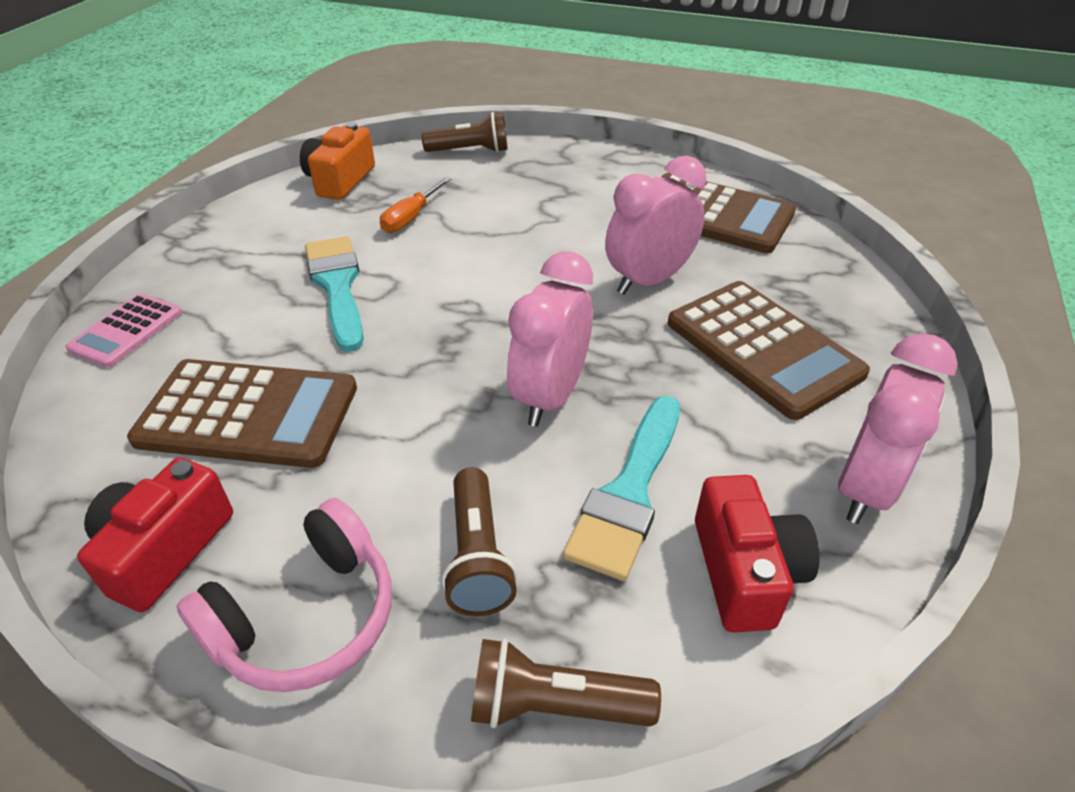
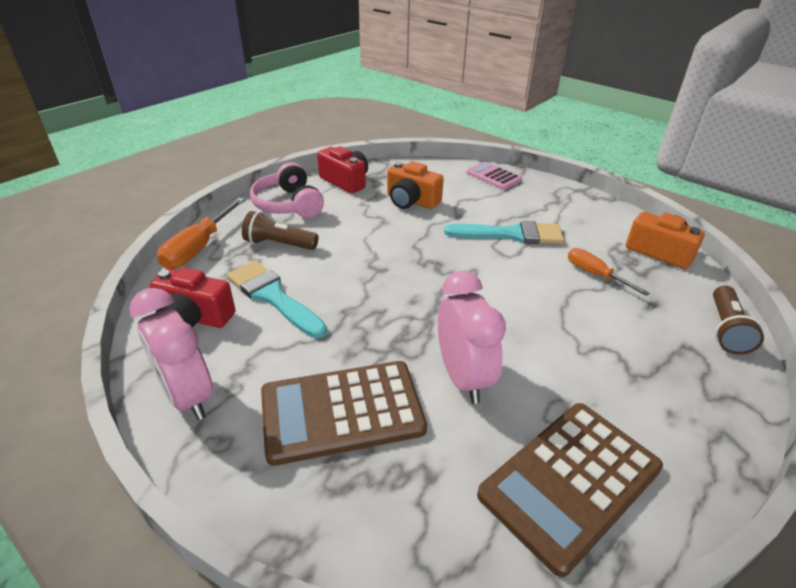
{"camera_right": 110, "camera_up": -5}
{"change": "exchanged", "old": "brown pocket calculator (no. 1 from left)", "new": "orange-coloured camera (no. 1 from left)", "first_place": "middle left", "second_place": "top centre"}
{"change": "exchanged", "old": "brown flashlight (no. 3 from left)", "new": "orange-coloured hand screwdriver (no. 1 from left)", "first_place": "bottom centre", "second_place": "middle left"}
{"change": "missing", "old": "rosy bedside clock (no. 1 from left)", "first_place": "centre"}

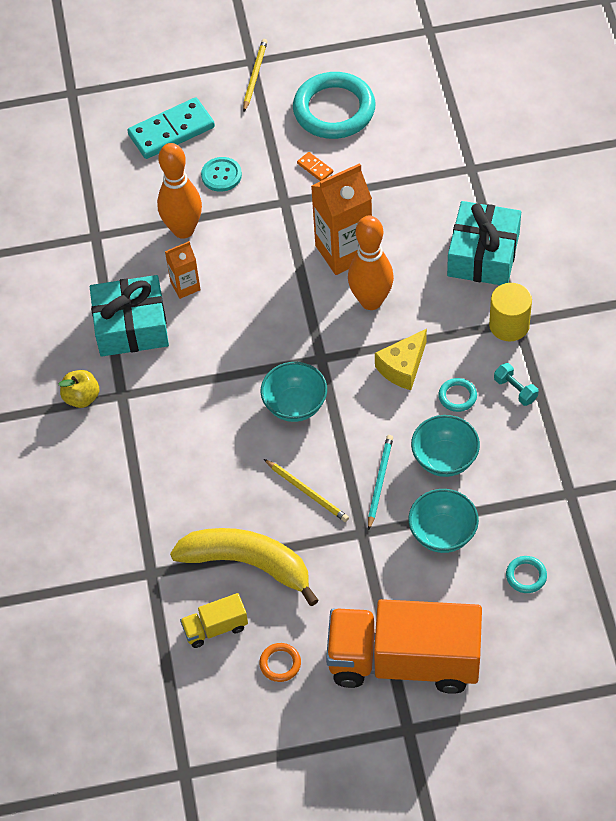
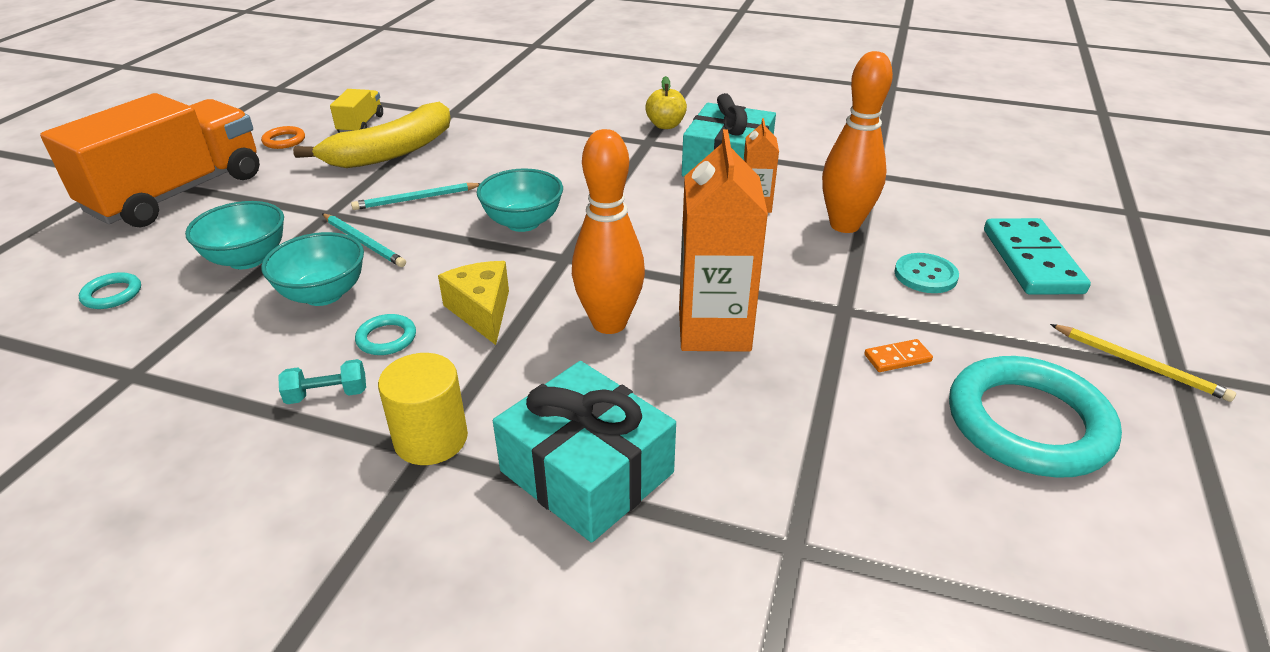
{"camera_right": 115, "camera_up": -20}
{"change": "colour", "old": "golden pencil (no. 2 from left)", "new": "turquoise pencil (no. 2 from left)", "first_place": "centre", "second_place": "top left"}

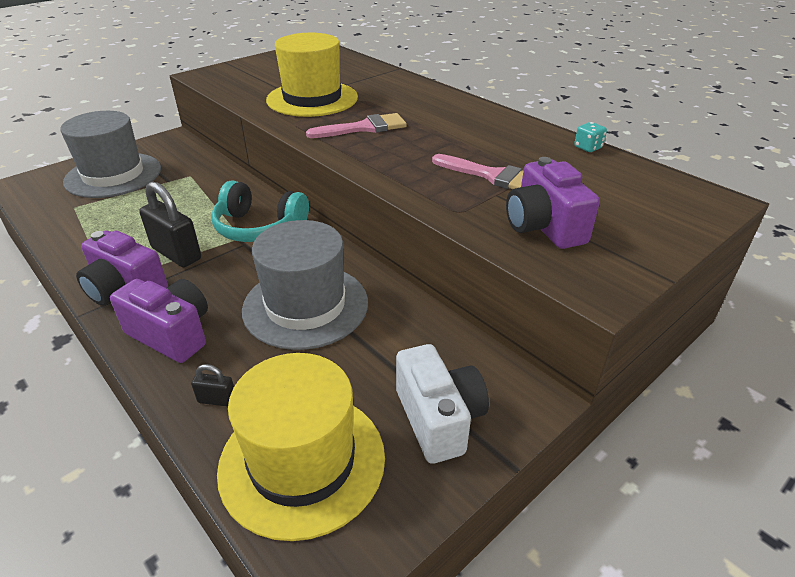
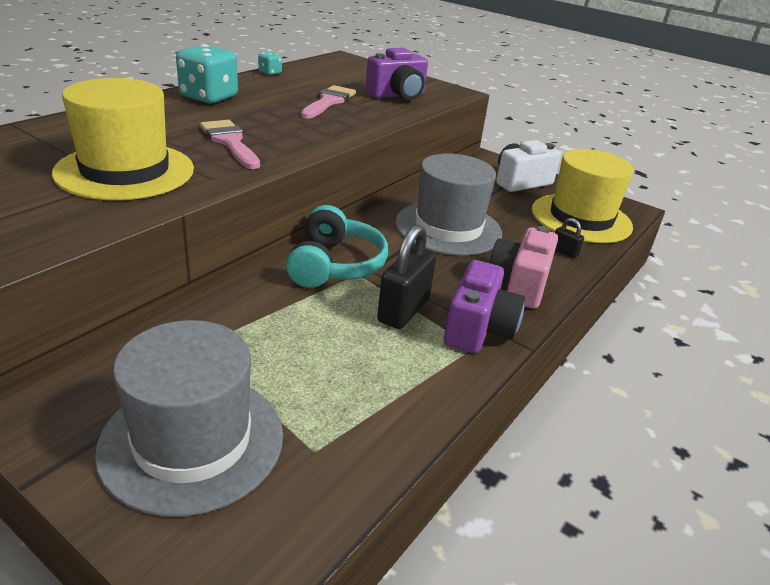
{"camera_right": -105, "camera_up": -5}
{"change": "colour", "old": "violet camera (no. 2 from left)", "new": "rosy camera", "first_place": "middle left", "second_place": "middle right"}
{"change": "spun", "old": "black padlock (no. 2 from left)", "first_place": "bottom left", "second_place": "middle right", "degrees": -45}
{"change": "appeared", "new": "turquoise die (no. 1 from left)", "second_place": "top left"}

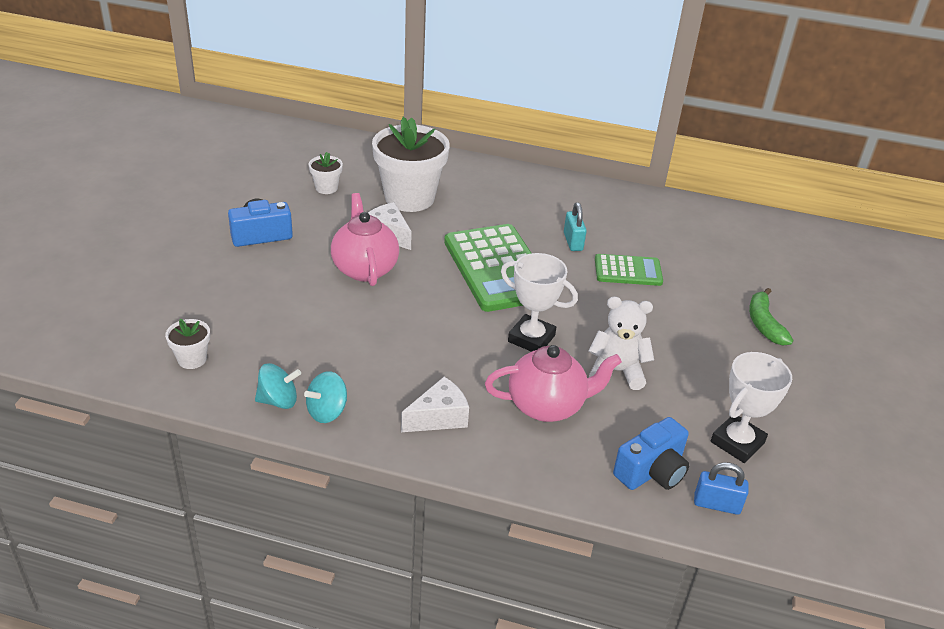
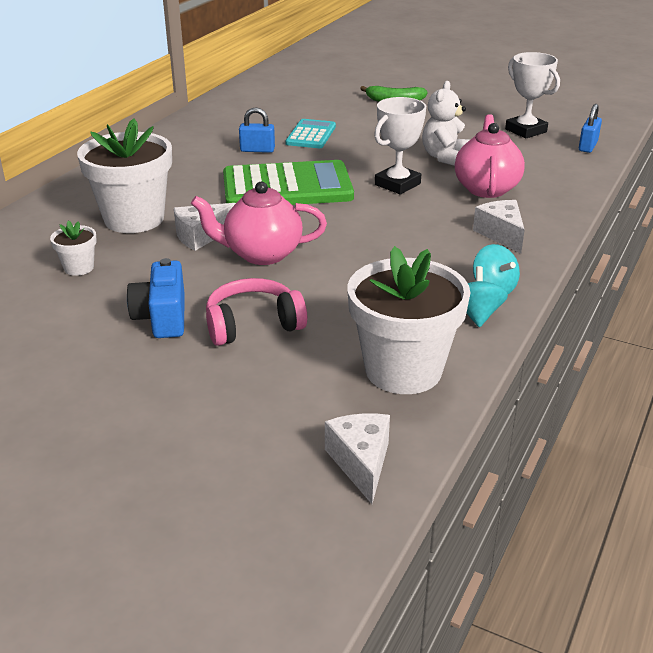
{"camera_right": -75, "camera_up": -5}
{"change": "size", "old": "white potted plant (no. 1 from left in the first image)", "first_place": "middle left", "second_place": "centre", "factor": 2.23}
{"change": "colour", "old": "turquoise padlock", "new": "royal blue padlock (no. 1 from left)", "first_place": "centre", "second_place": "top centre"}
{"change": "colour", "old": "leaf-green pocket calculator (no. 2 from left)", "new": "turquoise pocket calculator", "first_place": "centre", "second_place": "top centre"}
{"change": "missing", "old": "royal blue camera (no. 2 from left)", "first_place": "bottom right"}
{"change": "appeared", "new": "rosy headphones", "second_place": "centre"}
{"change": "appeared", "new": "white cheese wedge (no. 2 from left)", "second_place": "bottom centre"}

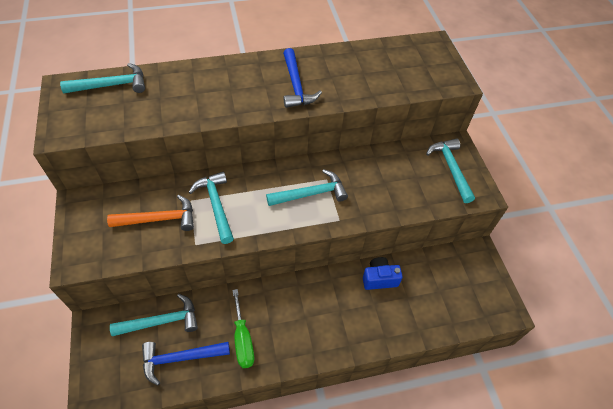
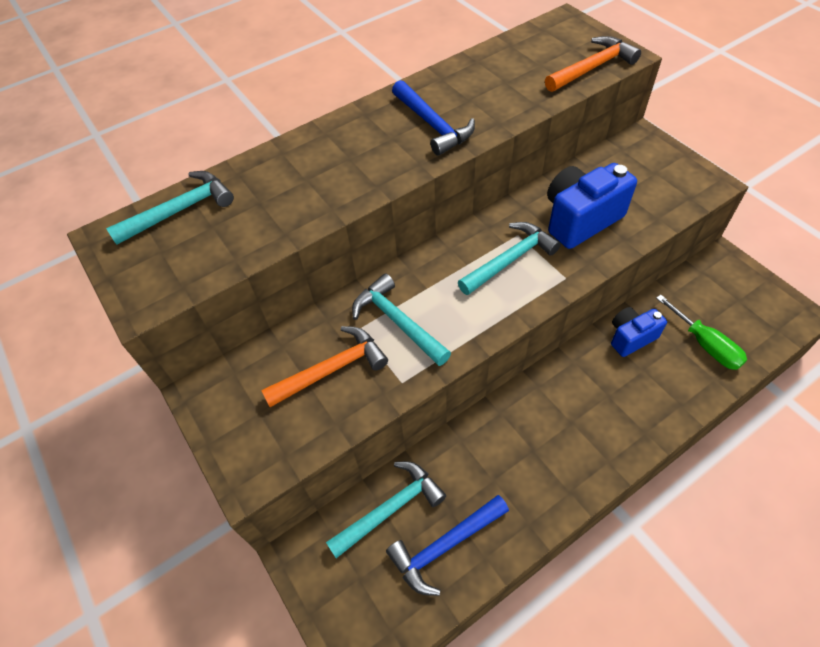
{"camera_right": -15, "camera_up": 0}
{"change": "relocated", "old": "leaf-green hand screwdriver", "first_place": "bottom centre", "second_place": "middle right"}
{"change": "missing", "old": "turquoise carpenter's hammer (no. 5 from left)", "first_place": "middle right"}
{"change": "appeared", "new": "orange-coloured carpenter's hammer (no. 2 from left)", "second_place": "top right"}
{"change": "appeared", "new": "royal blue camera (no. 1 from left)", "second_place": "top right"}

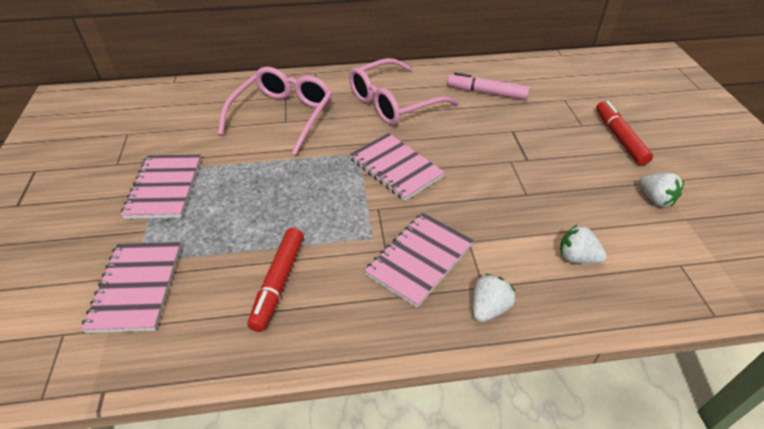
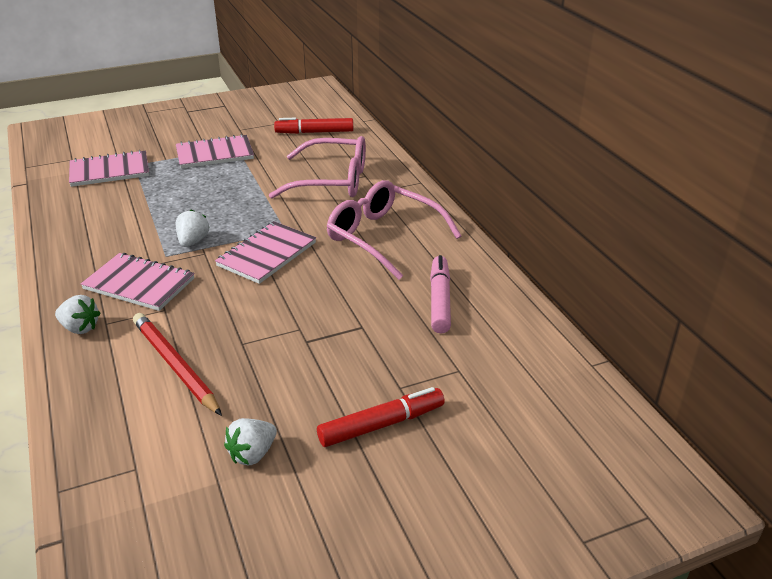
{"camera_right": 75, "camera_up": -10}
{"change": "relocated", "old": "scarlet marker pen (no. 1 from left)", "first_place": "centre", "second_place": "top centre"}
{"change": "relocated", "old": "white strawberry (no. 2 from left)", "first_place": "middle right", "second_place": "middle left"}
{"change": "appeared", "new": "scarlet pencil", "second_place": "middle left"}

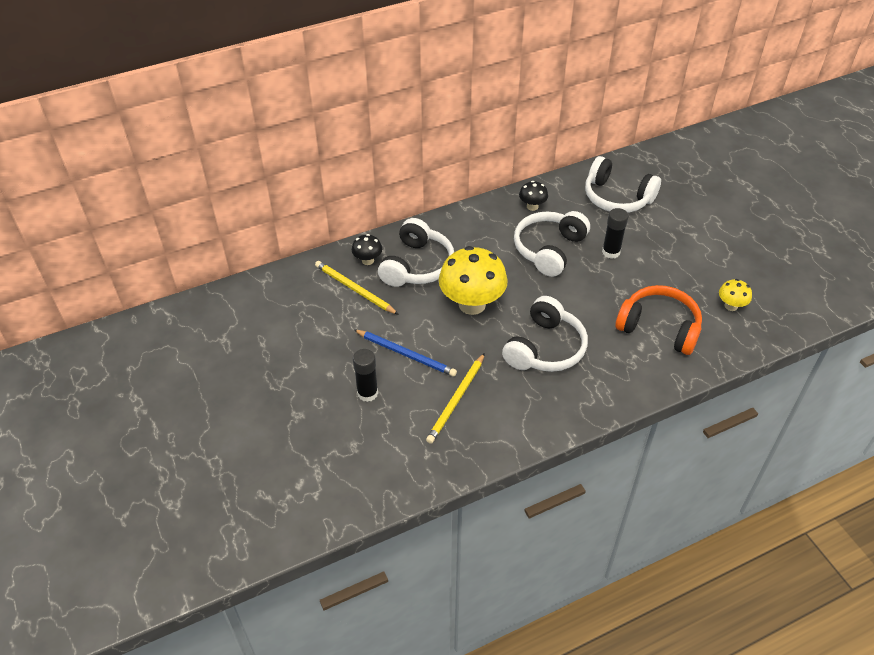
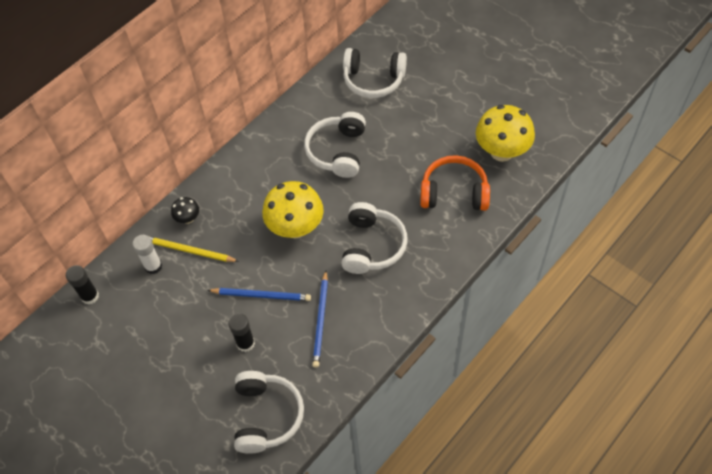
{"camera_right": -20, "camera_up": 10}
{"change": "relocated", "old": "white headphones (no. 1 from left)", "first_place": "centre", "second_place": "bottom centre"}
{"change": "colour", "old": "golden pencil (no. 2 from left)", "new": "royal blue pencil (no. 2 from left)", "first_place": "centre", "second_place": "bottom centre"}
{"change": "missing", "old": "black toadstool (no. 2 from left)", "first_place": "top centre"}
{"change": "relocated", "old": "black glue stick (no. 2 from left in the first image)", "new": "black glue stick (no. 1 from left)", "first_place": "middle right", "second_place": "middle left"}
{"change": "size", "old": "golden toadstool (no. 2 from left)", "first_place": "middle right", "second_place": "top right", "factor": 2.1}
{"change": "appeared", "new": "white glue stick", "second_place": "middle left"}

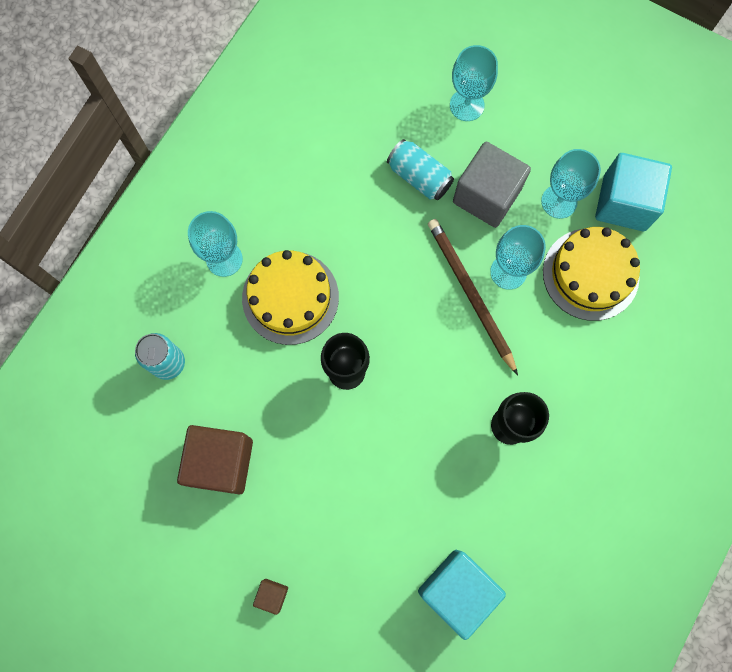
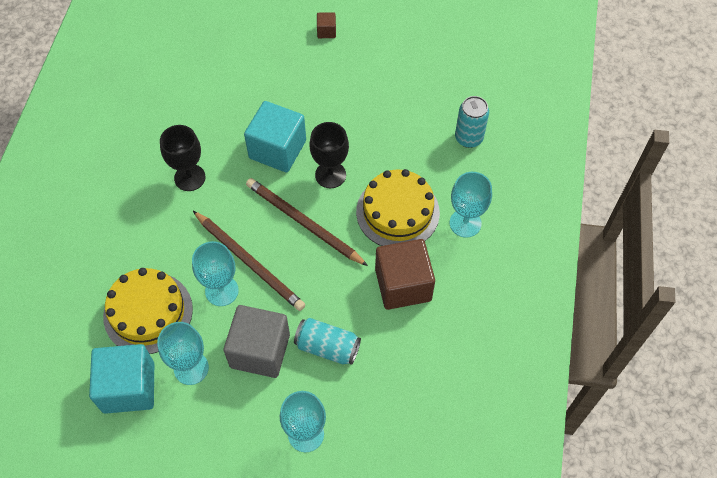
{"camera_right": 160, "camera_up": -15}
{"change": "relocated", "old": "brown solid cube (no. 1 from left in the first image)", "new": "brown solid cube (no. 2 from left)", "first_place": "bottom left", "second_place": "centre"}
{"change": "relocated", "old": "turquoise solid cube (no. 1 from left in the first image)", "new": "turquoise solid cube (no. 2 from left)", "first_place": "bottom centre", "second_place": "top centre"}
{"change": "appeared", "new": "brown pencil (no. 2 from left)", "second_place": "centre"}

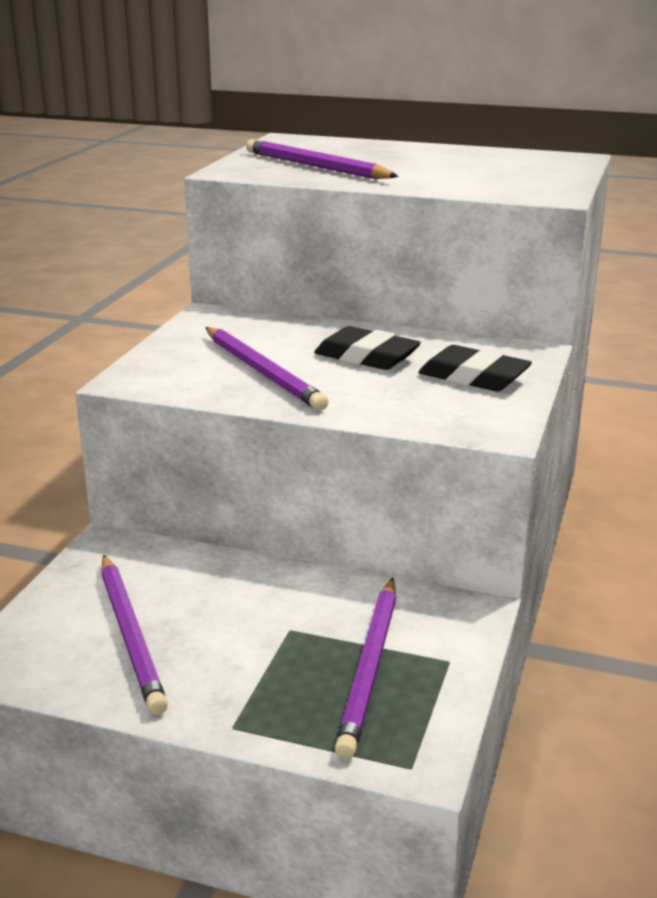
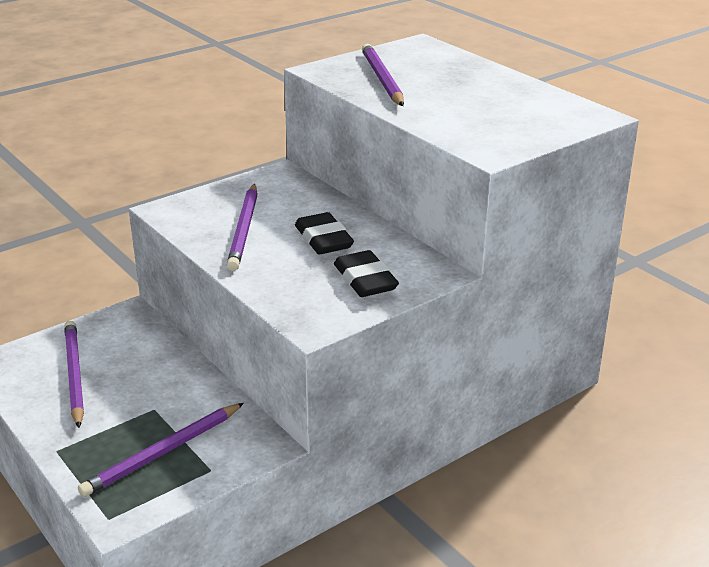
{"camera_right": 35, "camera_up": 5}
{"change": "spun", "old": "violet pencil (no. 1 from left)", "first_place": "bottom left", "second_place": "middle left", "degrees": 150}

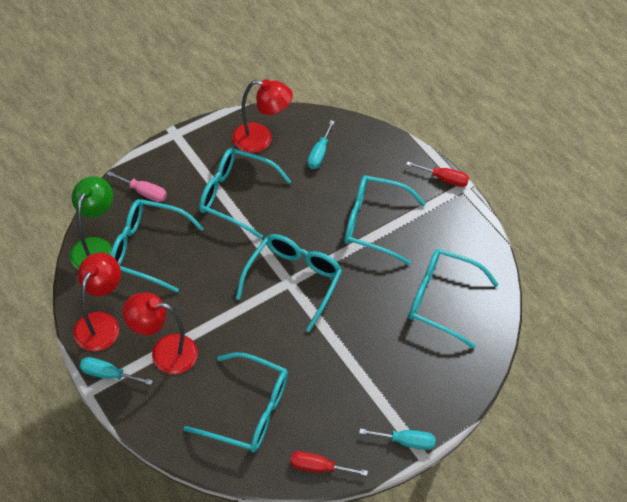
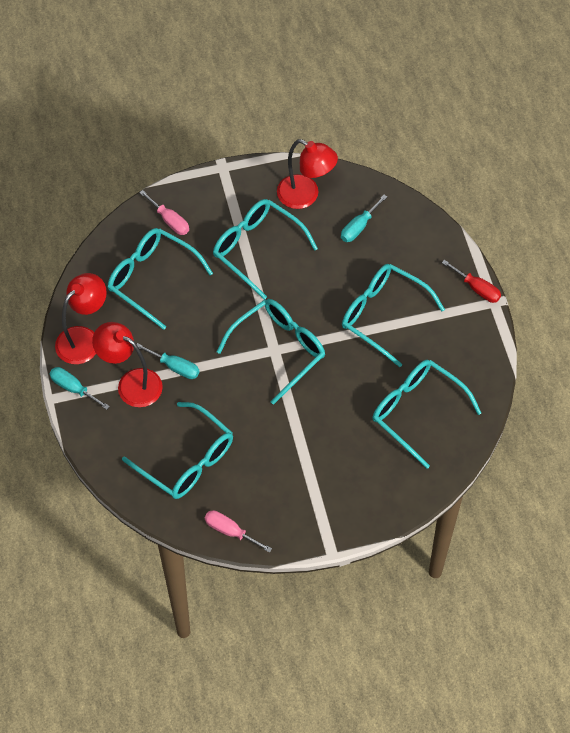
{"camera_right": 25, "camera_up": 5}
{"change": "missing", "old": "leaf-green reading lamp", "first_place": "middle left"}
{"change": "colour", "old": "scarlet hand screwdriver (no. 1 from left)", "new": "rosy hand screwdriver (no. 2 from left)", "first_place": "bottom centre", "second_place": "bottom centre"}
{"change": "relocated", "old": "turquoise hand screwdriver (no. 3 from left in the first image)", "new": "turquoise hand screwdriver (no. 2 from left)", "first_place": "bottom centre", "second_place": "middle left"}

